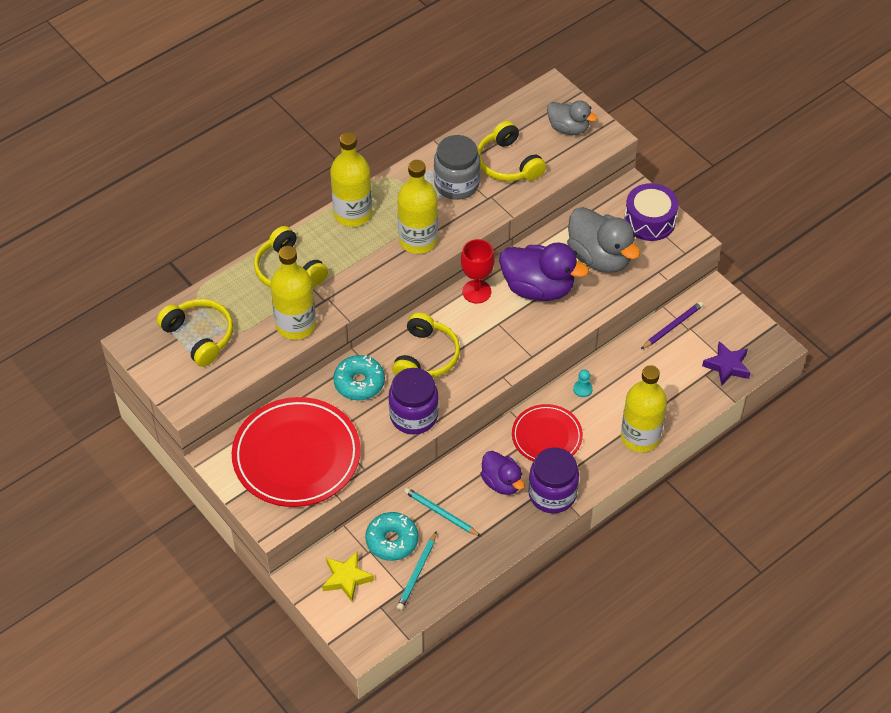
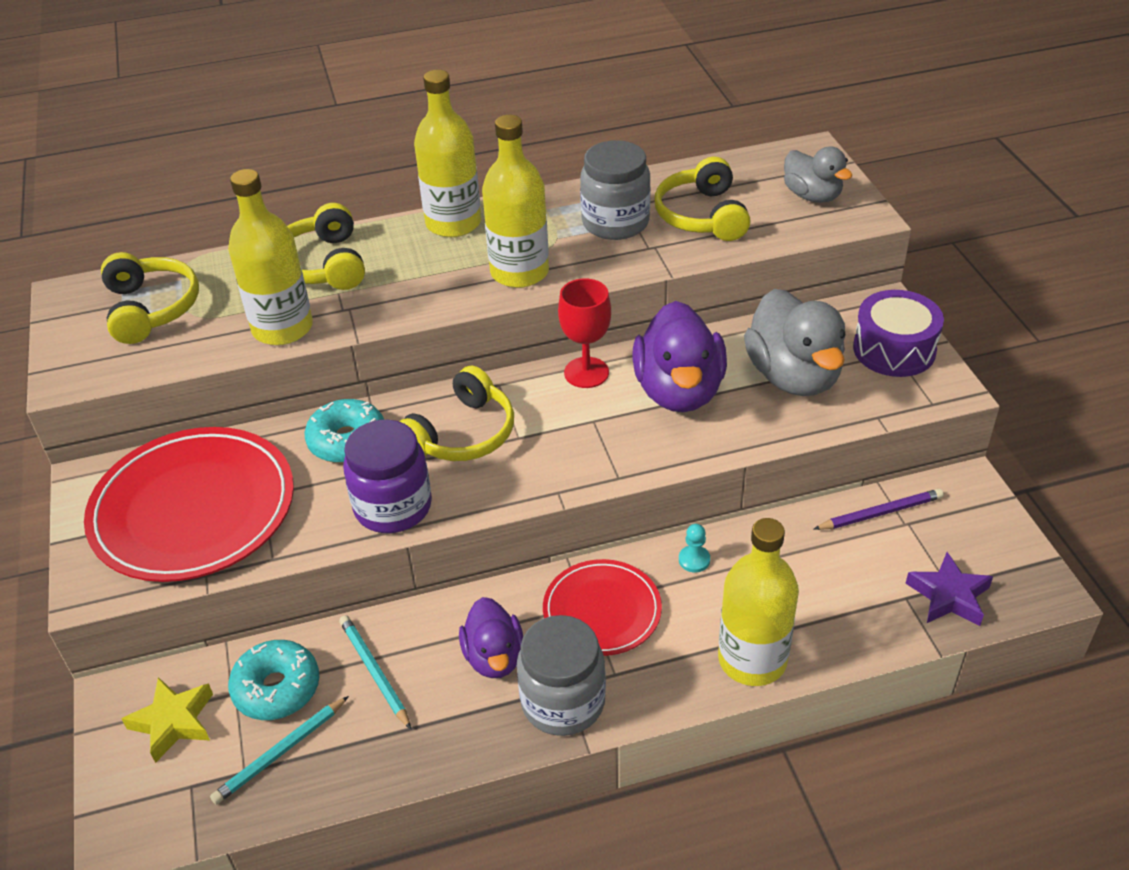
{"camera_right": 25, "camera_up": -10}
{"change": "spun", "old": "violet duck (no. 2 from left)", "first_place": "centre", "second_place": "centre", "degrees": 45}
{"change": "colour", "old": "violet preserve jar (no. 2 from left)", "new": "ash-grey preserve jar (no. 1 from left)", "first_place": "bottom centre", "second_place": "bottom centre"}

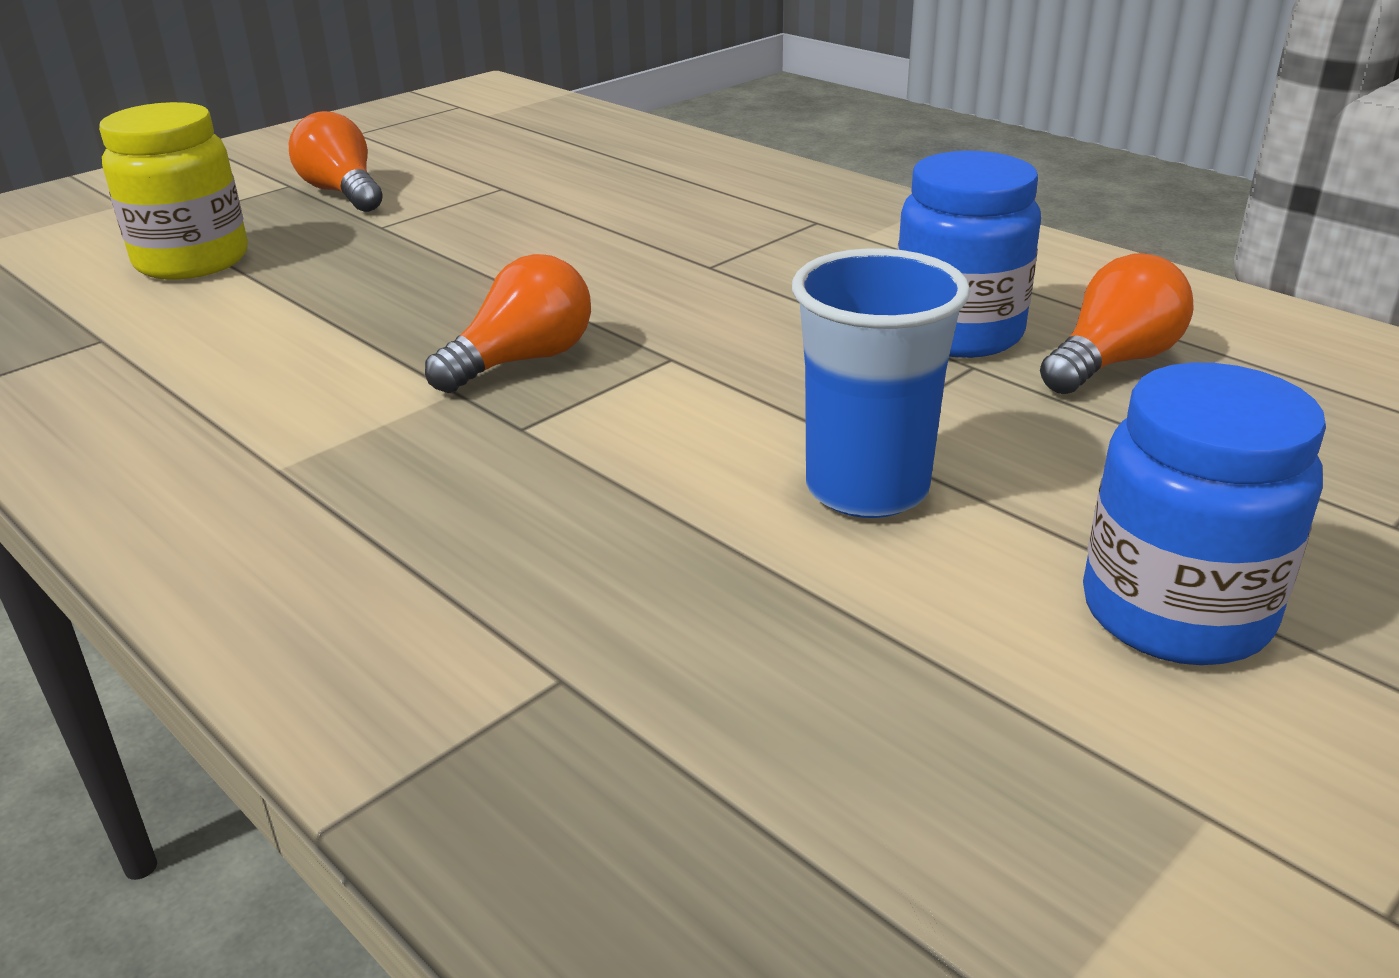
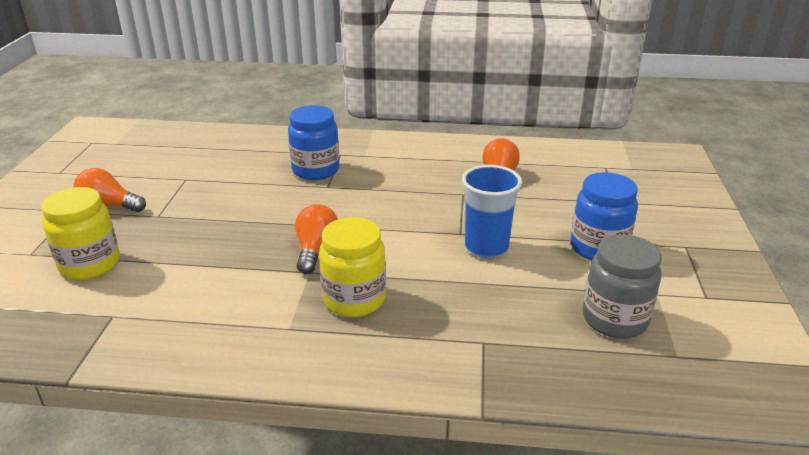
{"camera_right": -40, "camera_up": 0}
{"change": "relocated", "old": "royal blue preserve jar (no. 1 from left)", "first_place": "top right", "second_place": "top centre"}
{"change": "appeared", "new": "golden preserve jar (no. 2 from left)", "second_place": "centre"}
{"change": "appeared", "new": "ash-grey preserve jar", "second_place": "middle right"}

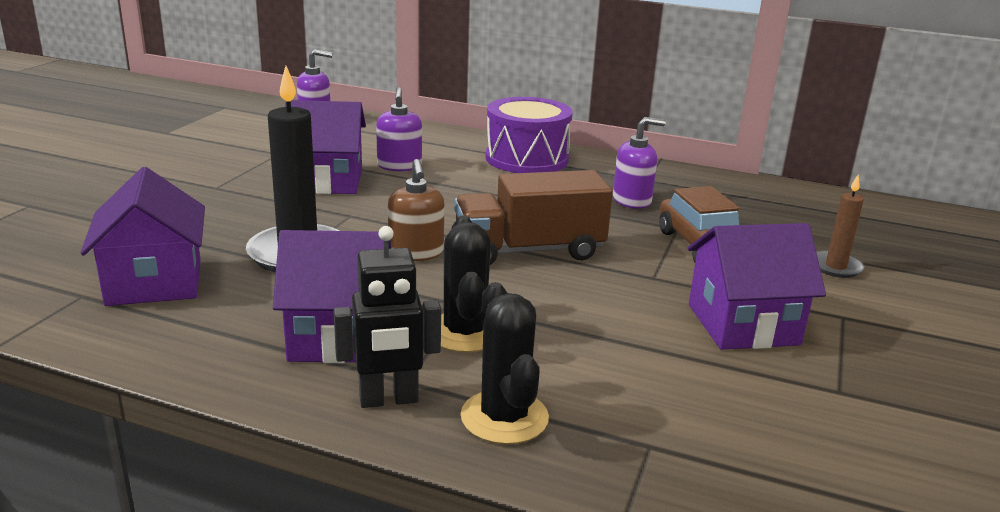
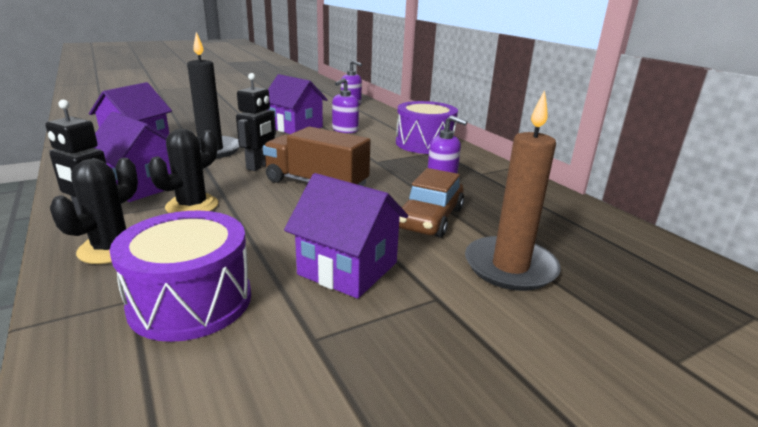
{"camera_right": 40, "camera_up": 0}
{"change": "exchanged", "old": "brown soap pump", "new": "black robot figure (no. 2 from left)", "first_place": "centre", "second_place": "top centre"}
{"change": "size", "old": "brown pillar candle", "first_place": "middle right", "second_place": "middle right", "factor": 1.86}
{"change": "appeared", "new": "violet snare drum (no. 1 from left)", "second_place": "middle left"}

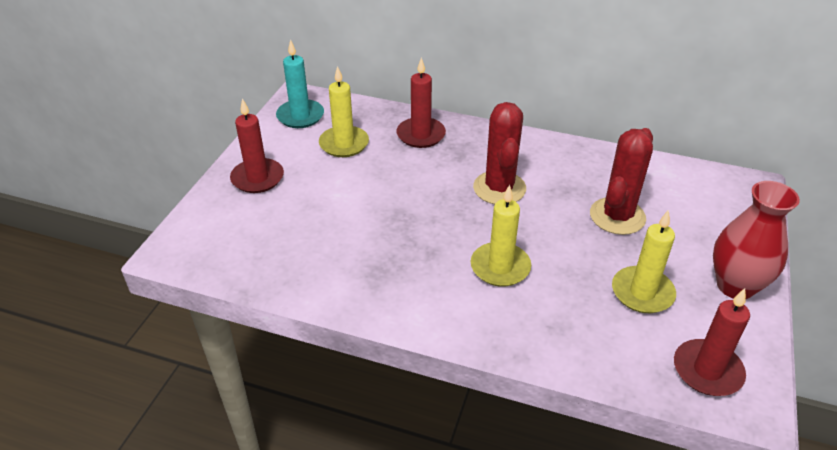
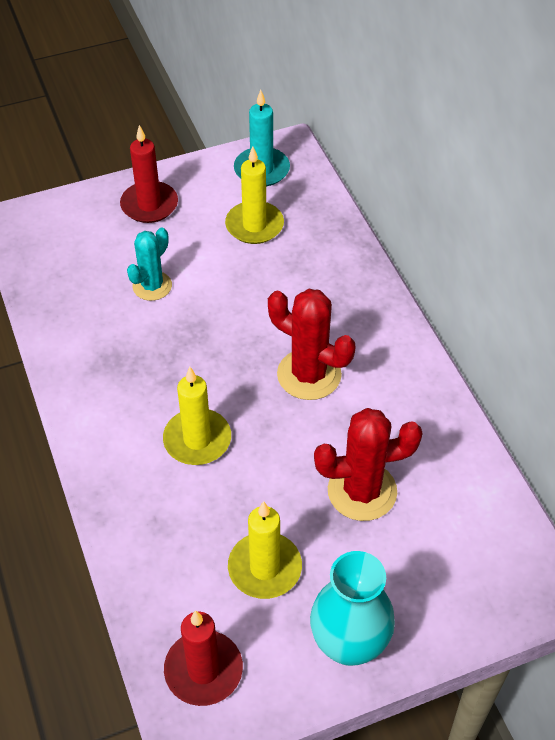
{"camera_right": 50, "camera_up": 10}
{"change": "missing", "old": "scarlet pillar candle (no. 2 from left)", "first_place": "top centre"}
{"change": "spun", "old": "scarlet prickly plant (no. 1 from left)", "first_place": "centre", "second_place": "centre", "degrees": 75}
{"change": "colour", "old": "scarlet tall vase", "new": "turquoise tall vase", "first_place": "middle right", "second_place": "bottom centre"}
{"change": "appeared", "new": "turquoise prickly plant", "second_place": "middle left"}

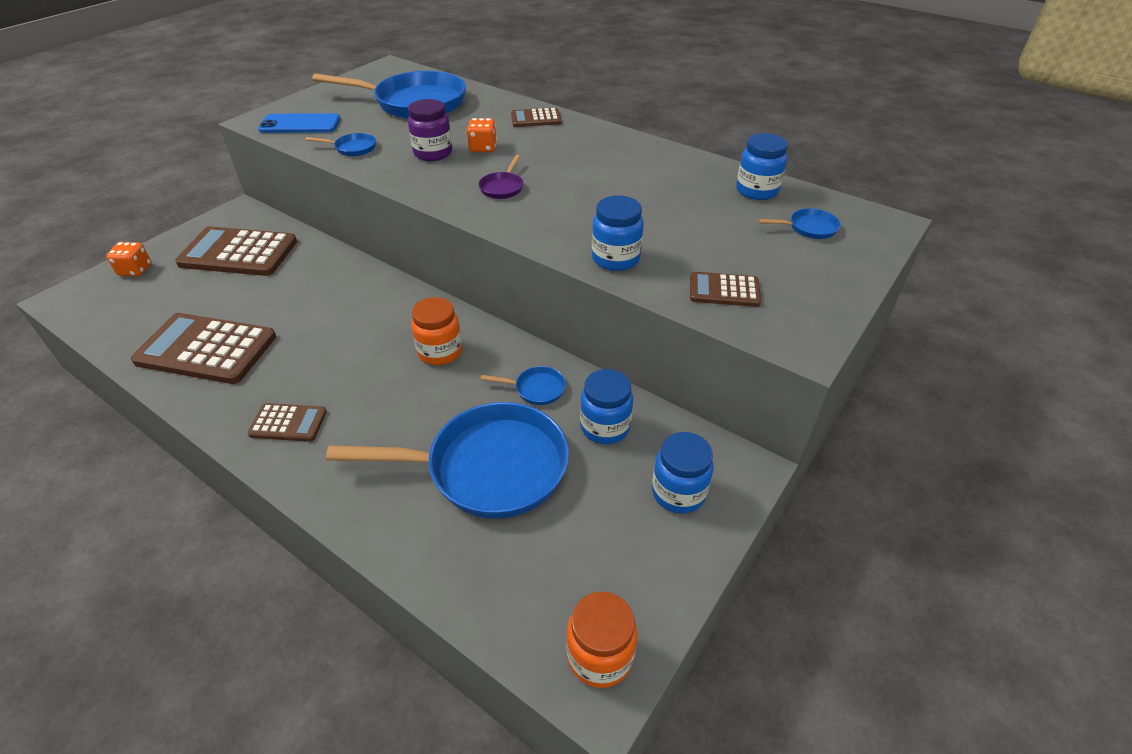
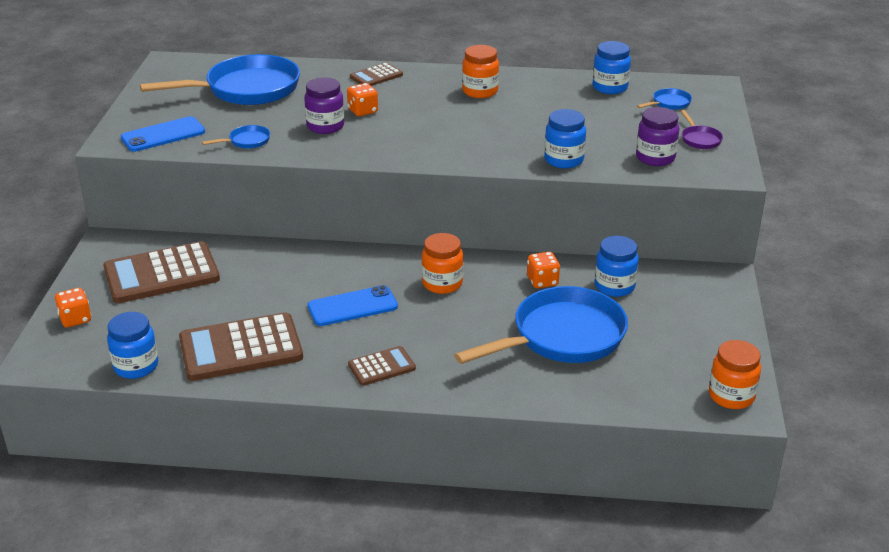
{"camera_right": -30, "camera_up": -10}
{"change": "relocated", "old": "violet pan", "first_place": "top centre", "second_place": "top right"}
{"change": "exchanged", "old": "royal blue pan (no. 4 from left)", "new": "orange-coloured die (no. 3 from left)", "first_place": "centre", "second_place": "centre"}
{"change": "relocated", "old": "royal blue preserve jar (no. 3 from left in the first image)", "new": "royal blue preserve jar (no. 1 from left)", "first_place": "centre", "second_place": "middle left"}
{"change": "exchanged", "old": "brown pocket calculator (no. 5 from left)", "new": "violet preserve jar (no. 2 from left)", "first_place": "centre", "second_place": "top right"}
{"change": "appeared", "new": "royal blue mobile phone (no. 2 from left)", "second_place": "centre"}
{"change": "appeared", "new": "orange-coloured preserve jar (no. 2 from left)", "second_place": "top centre"}

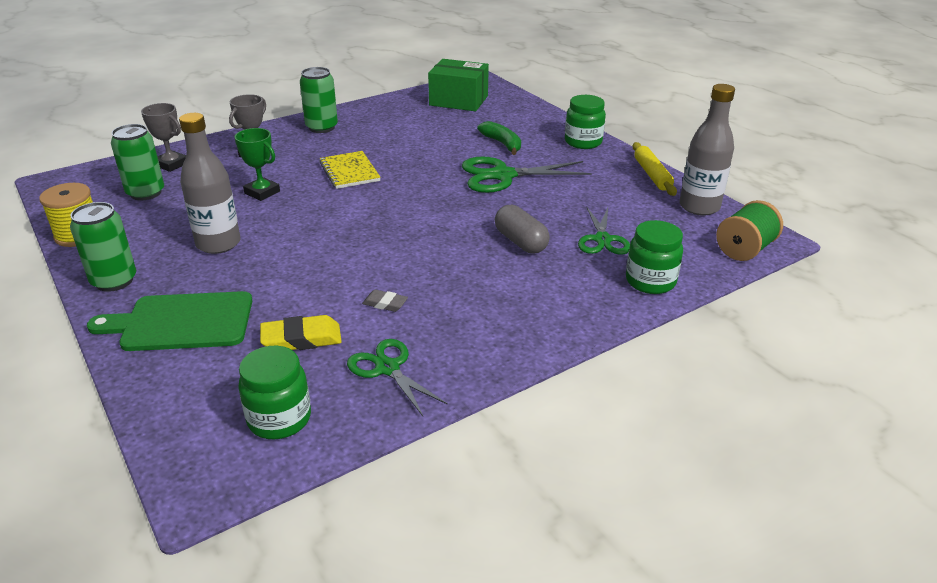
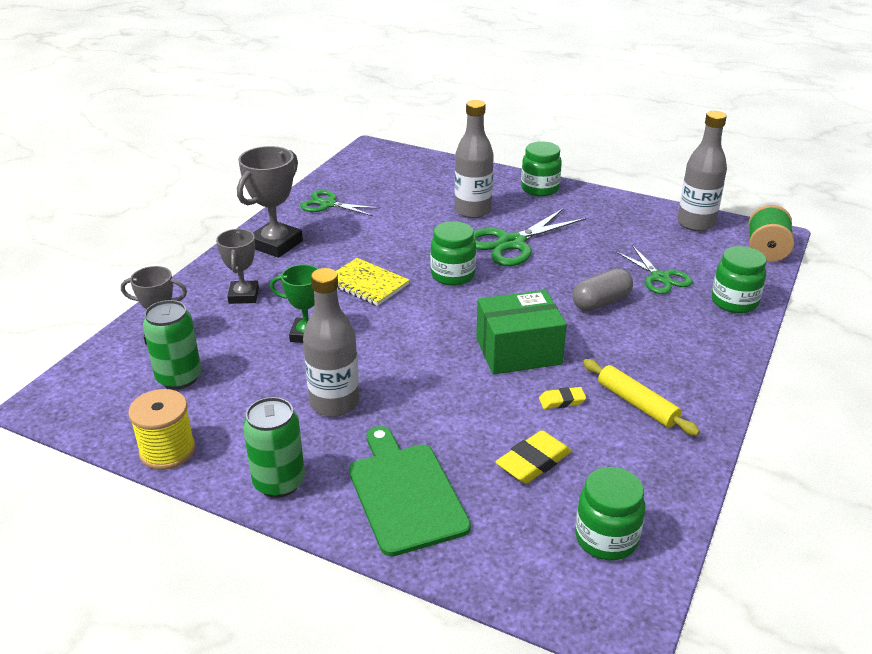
{"camera_right": -30, "camera_up": 0}
{"change": "spun", "old": "leaf-green cutting board", "first_place": "middle left", "second_place": "bottom centre", "degrees": 105}
{"change": "exchanged", "old": "leaf-green can (no. 3 from left)", "new": "ash-grey trophy (no. 3 from left)", "first_place": "top centre", "second_place": "top left"}
{"change": "relocated", "old": "leaf-green shears (no. 1 from left)", "first_place": "centre", "second_place": "top centre"}
{"change": "colour", "old": "ash-grey eraser", "new": "golden eraser (no. 2 from left)", "first_place": "centre", "second_place": "centre"}
{"change": "relocated", "old": "leaf-green box", "first_place": "top centre", "second_place": "centre"}
{"change": "exchanged", "old": "leaf-green toy banana", "new": "ash-grey flask (no. 2 from left)", "first_place": "top centre", "second_place": "top centre"}
{"change": "spun", "old": "ash-grey capsule", "first_place": "centre", "second_place": "middle right", "degrees": -60}
{"change": "relocated", "old": "golden dough roller", "first_place": "top right", "second_place": "middle right"}
{"change": "appeared", "new": "leaf-green preserve jar (no. 1 from left)", "second_place": "centre"}

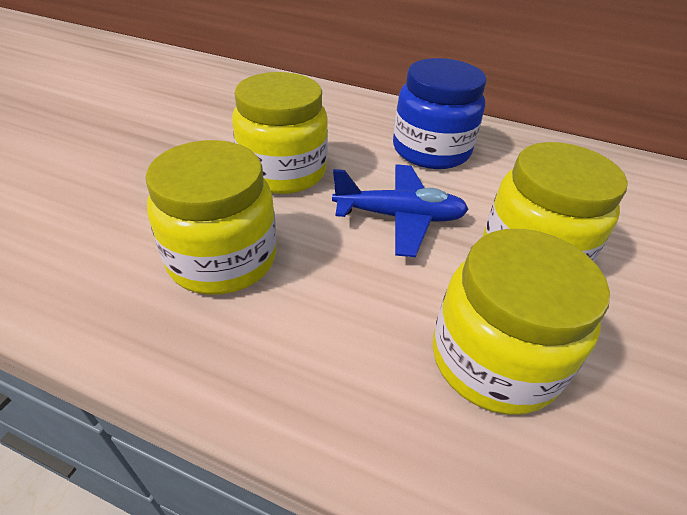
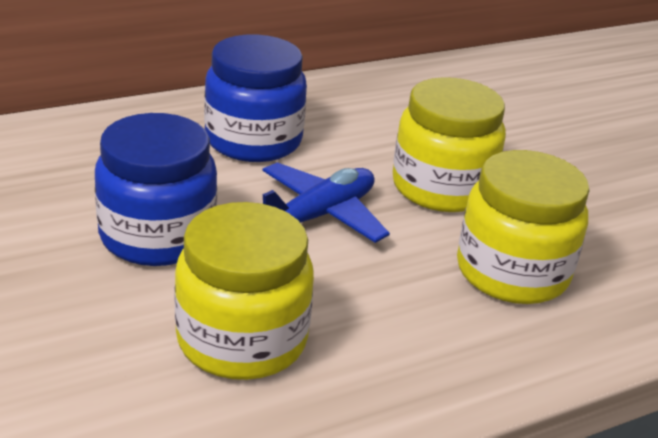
{"camera_right": -50, "camera_up": -10}
{"change": "colour", "old": "golden preserve jar (no. 2 from left)", "new": "royal blue preserve jar (no. 1 from left)", "first_place": "top centre", "second_place": "middle left"}

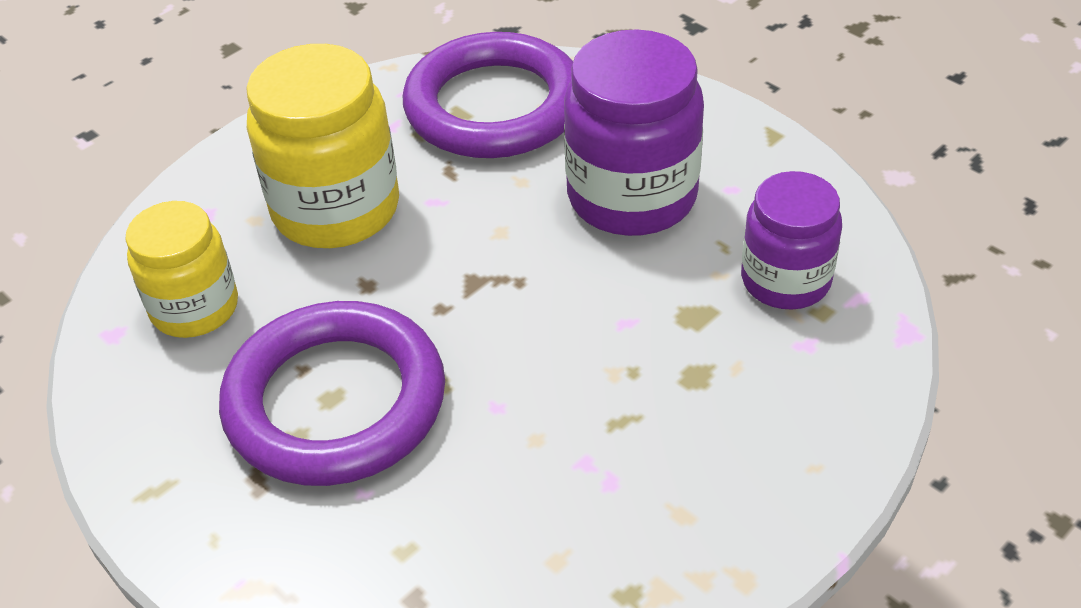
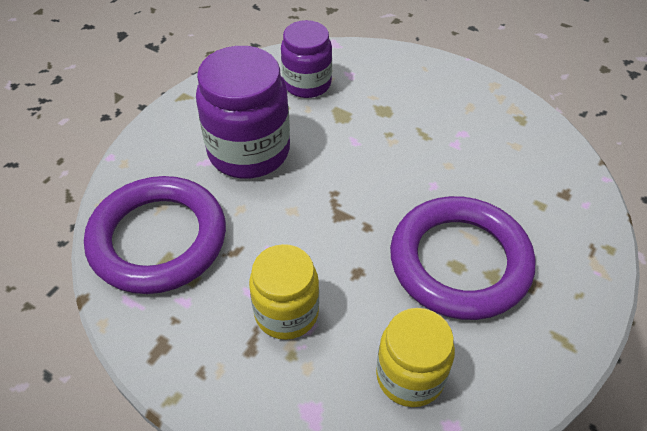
{"camera_right": -105, "camera_up": 5}
{"change": "size", "old": "golden preserve jar (no. 2 from left in the first image)", "first_place": "top left", "second_place": "bottom centre", "factor": 0.64}

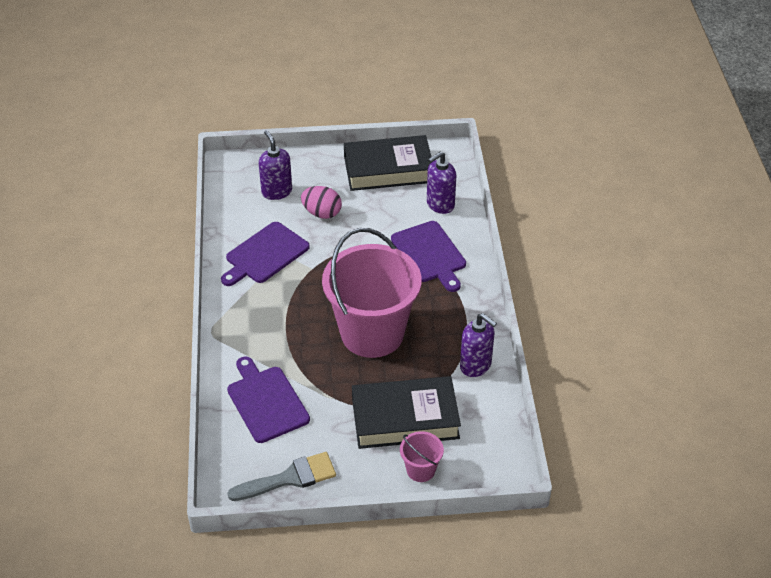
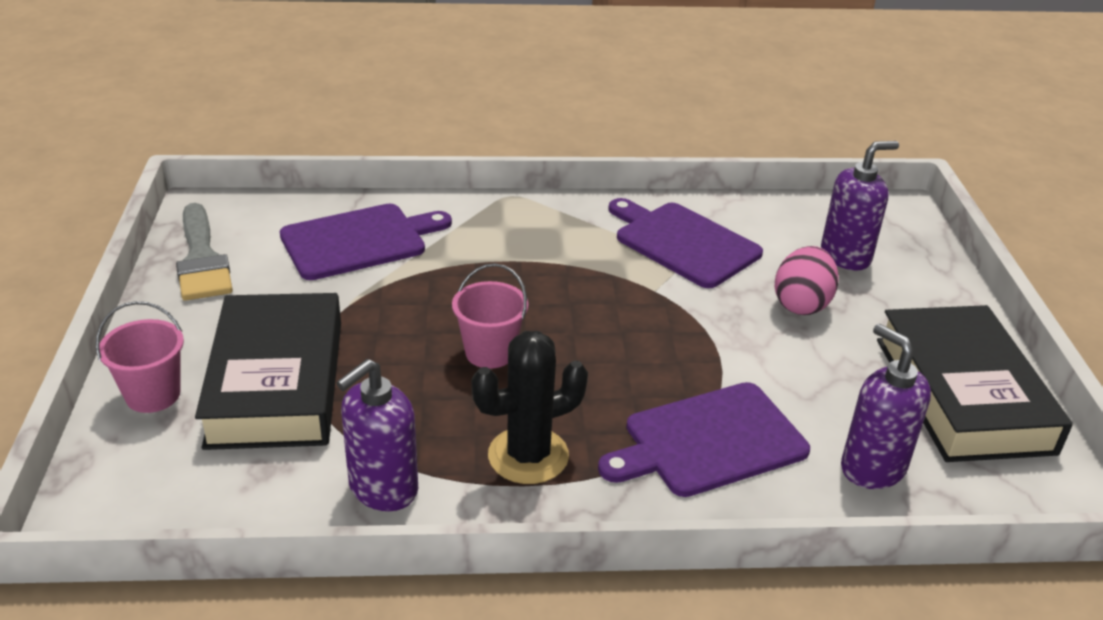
{"camera_right": 90, "camera_up": -10}
{"change": "size", "old": "rosy pail (no. 1 from left in the first image)", "first_place": "centre", "second_place": "centre", "factor": 0.41}
{"change": "appeared", "new": "black prickly plant", "second_place": "centre"}

